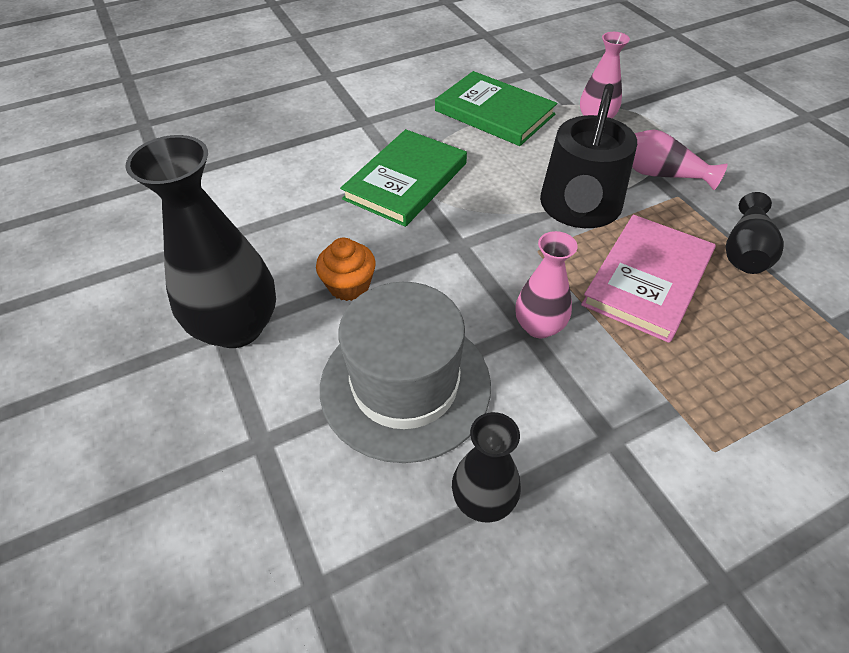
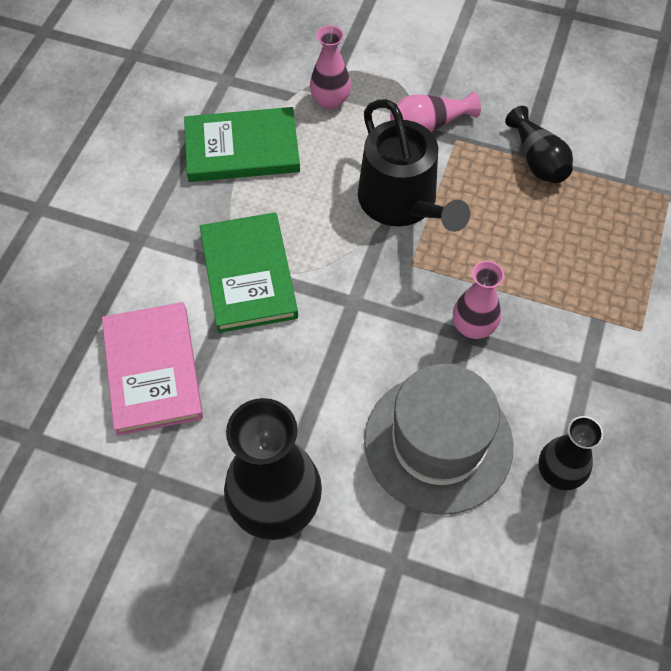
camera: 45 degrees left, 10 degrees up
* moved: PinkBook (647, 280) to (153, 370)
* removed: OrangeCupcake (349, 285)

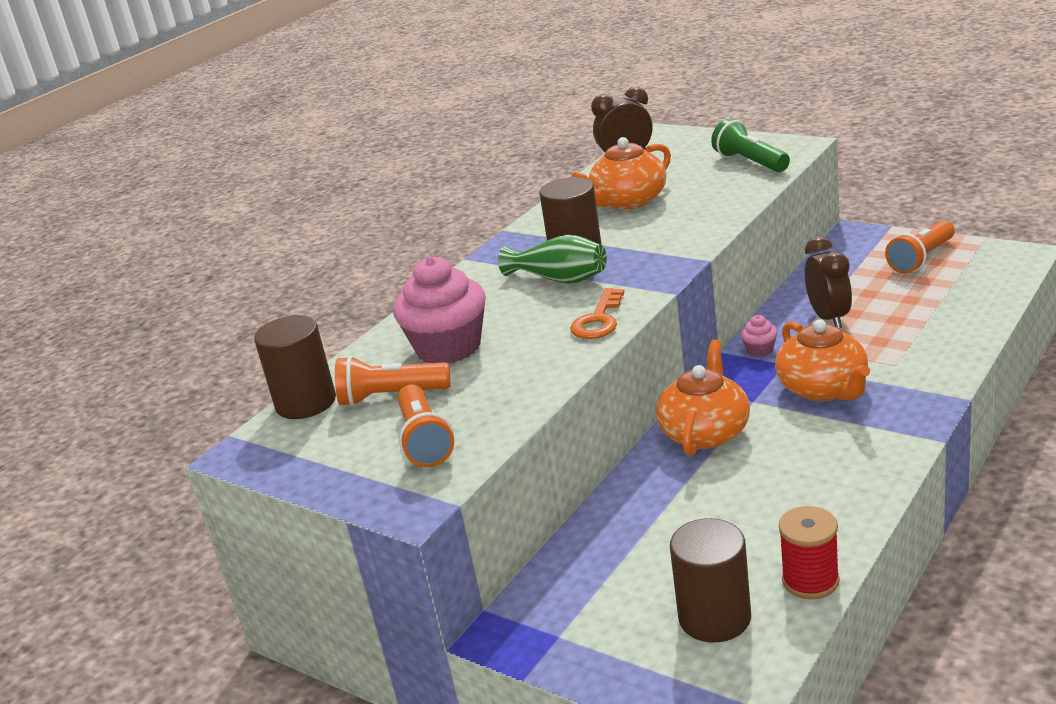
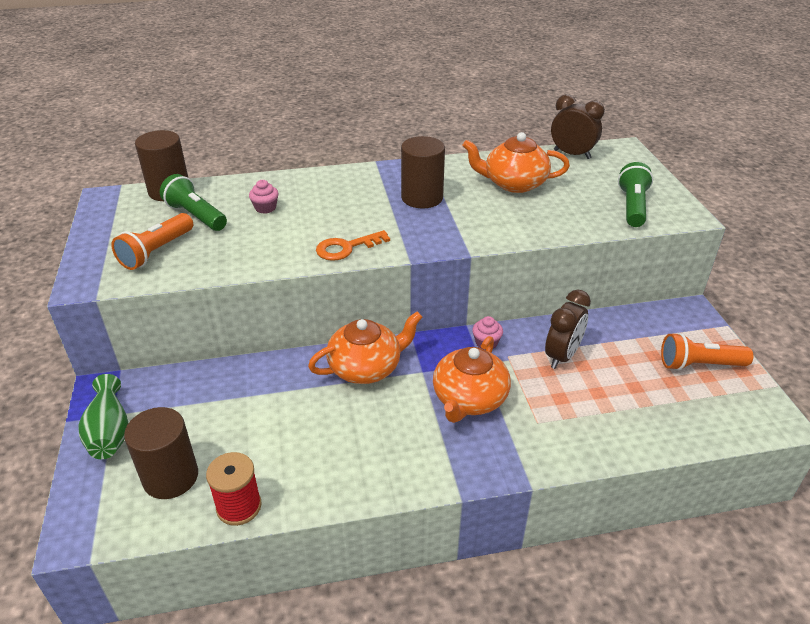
camera: 40 degrees right, 10 degrees up
* moved: GreenVase (559, 279) to (109, 432)
* resized: PinkCupcake (448, 348) = (265, 208) x0.44
* recoloured: OrangeFlashlight (391, 396) to GreenFlashlight (196, 216)

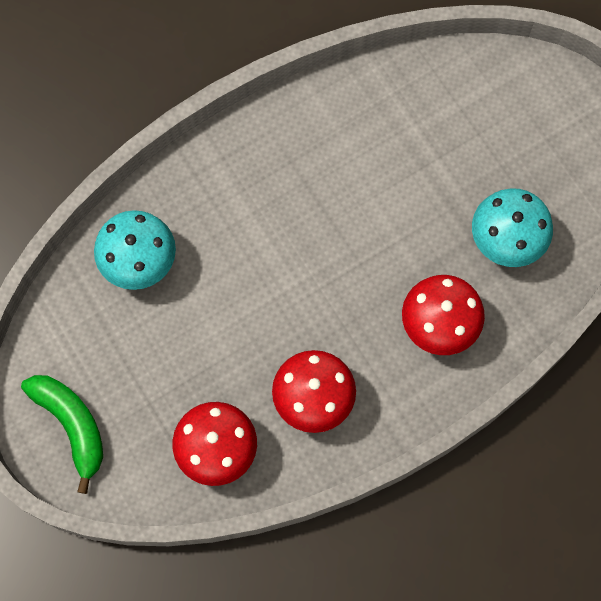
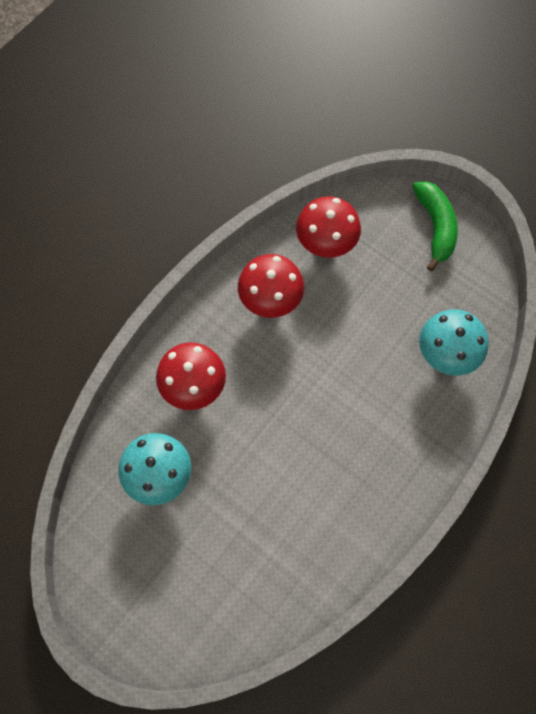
camera: 160 degrees right, 5 degrees down
* turned: GreenBanana (72, 425) = (435, 227) 135 degrees counterclockwise

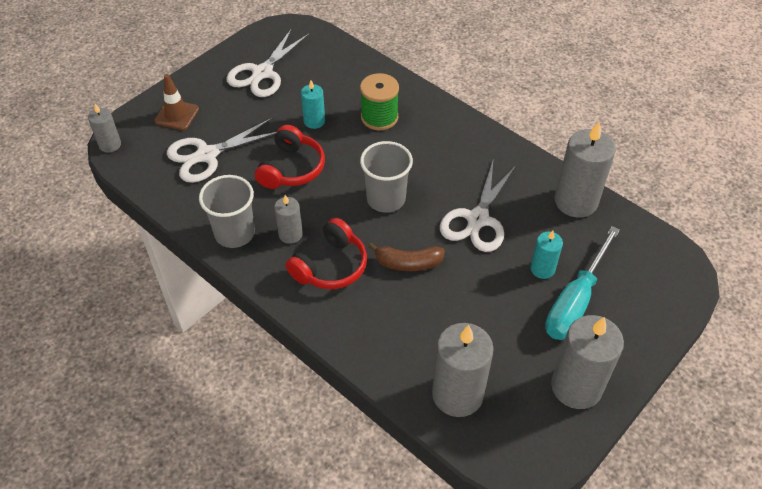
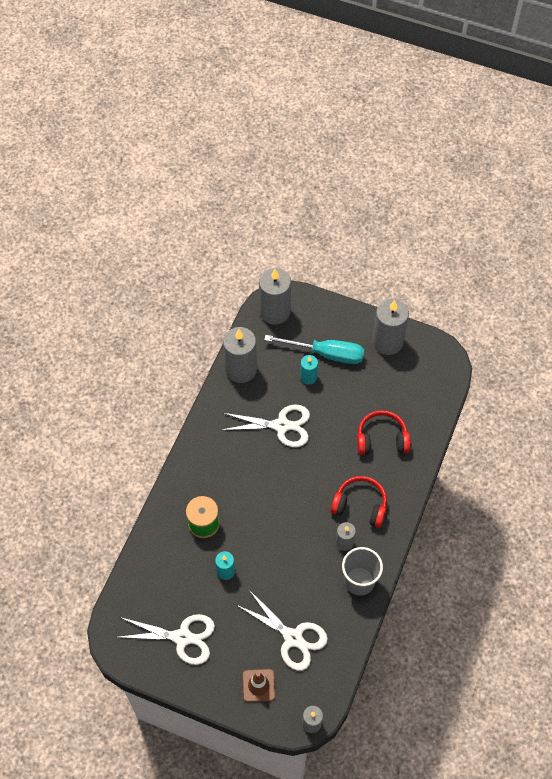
camera: 110 degrees left, 10 degrees up
* moved: RedHeadphones (292, 168) to (381, 439)
* removed: GreyCup (386, 199)
* removed: BrownBanana (408, 263)
* moved: GreyCandle (457, 394) to (275, 311)

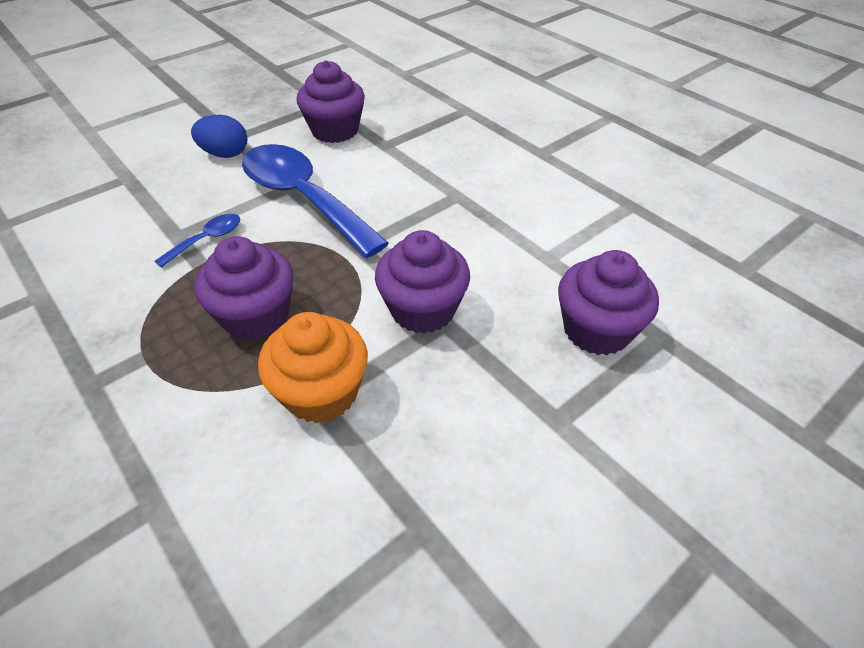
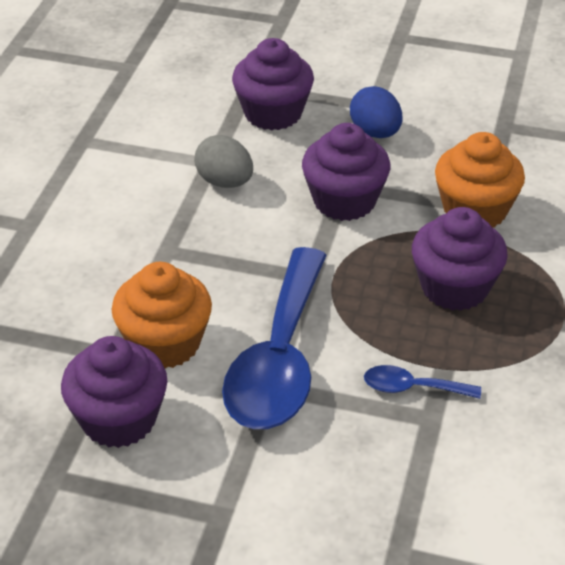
camera: 125 degrees left, 5 degrees down
* moved: BlueEgg (225, 154) to (375, 132)
* added: GreyEgg (225, 182)
* added: OrangeCupcake (165, 344)

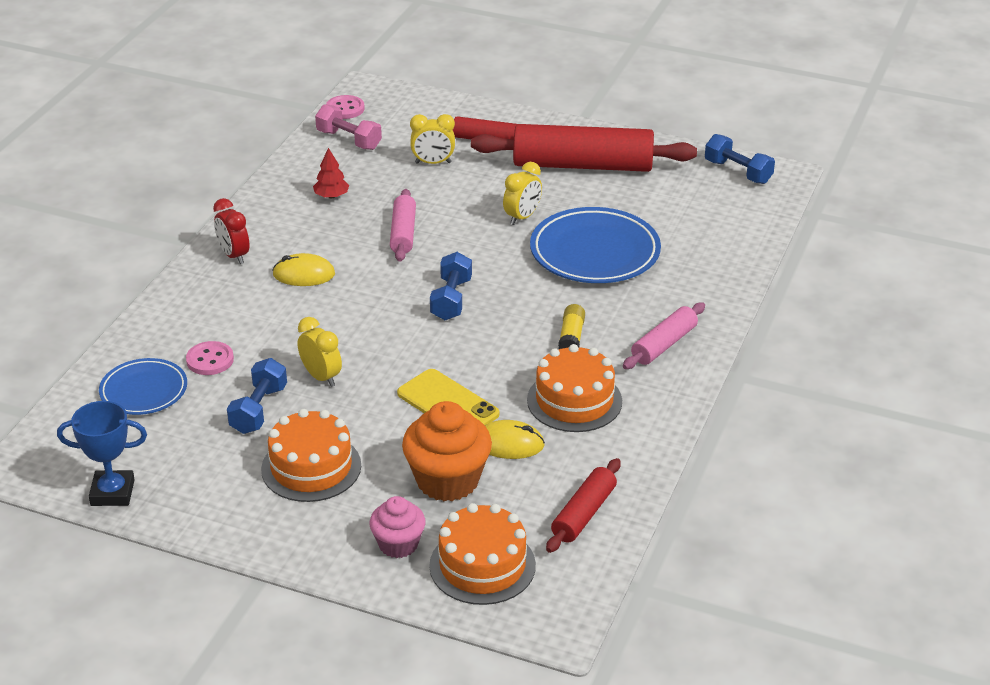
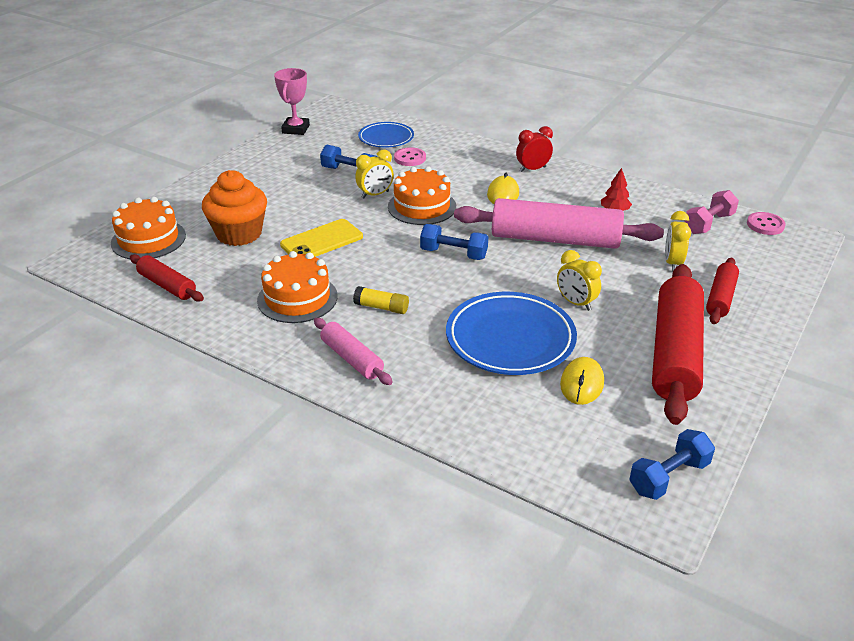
camera: 100 degrees right, 0 degrees up
* resized: PinkRollingPin (403, 233) = (555, 239) x1.94
* recoloured: BlueTrophy (112, 493) to PinkTrophy (296, 129)
* moved: OrangeCake (311, 467) to (422, 206)
* moved: YellowMouse (509, 444) to (581, 383)
* removed: PinkCupcake (398, 544)

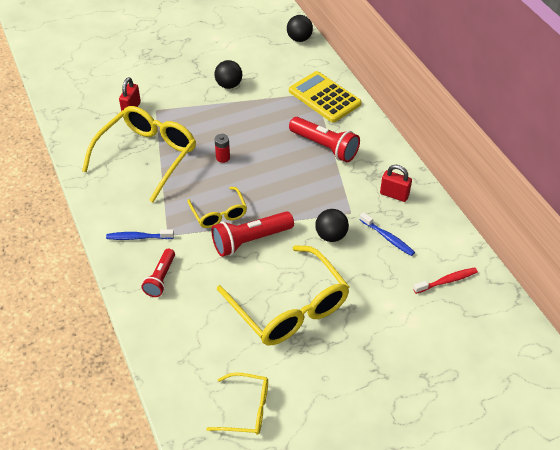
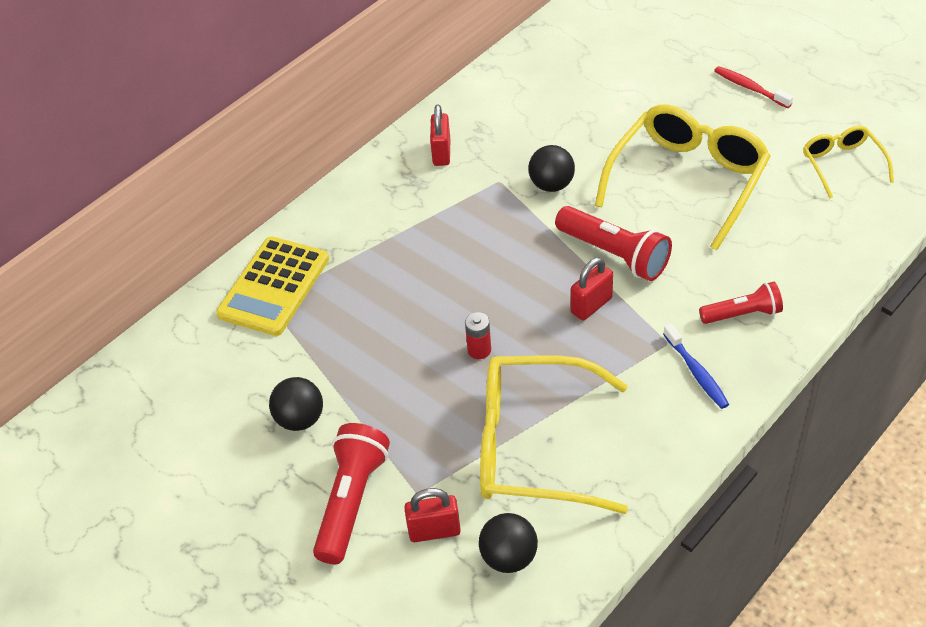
camera: 110 degrees left, 0 degrees up
* moved: BlackBall (299, 39) to (509, 557)
* moved: RedFlashlight (325, 147) to (351, 501)
* replaced: YellowGlasses (219, 214) to RedPadlock (591, 305)
* removed: BlueToothbrush (388, 238)
* moved: RedToothbrush (447, 281) to (750, 88)

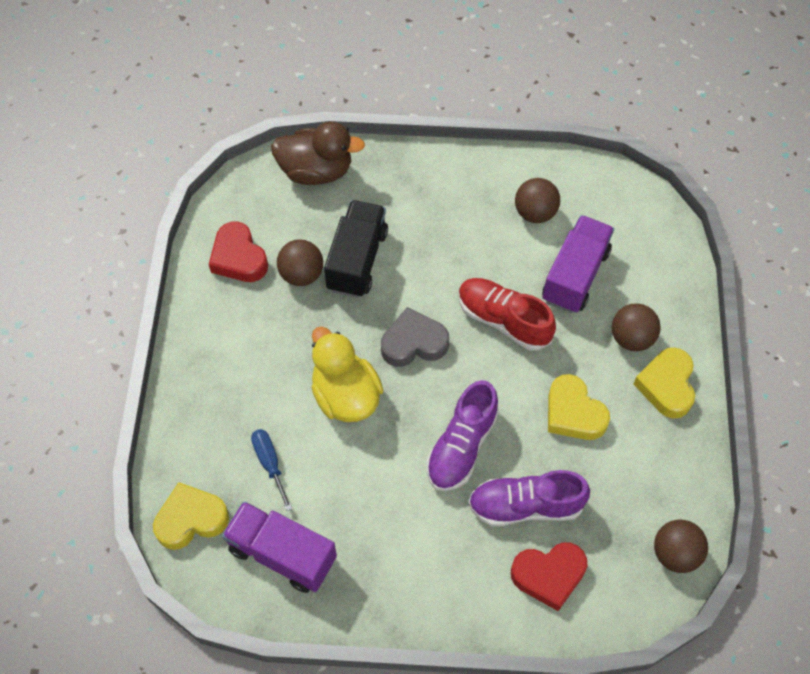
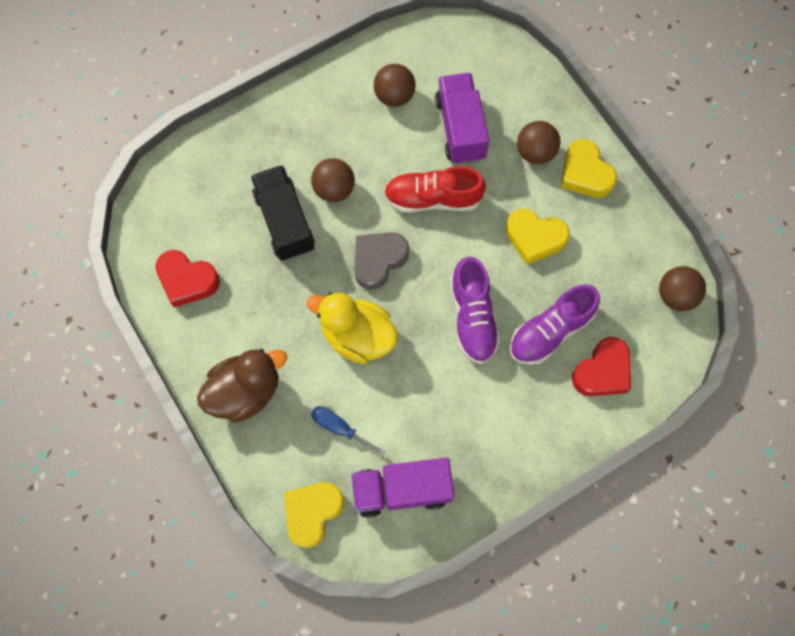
camera: 35 degrees left, 10 degrees up
* moved: BrownDuck (316, 171) to (245, 392)
* moved: BrownBall (301, 274) to (334, 189)

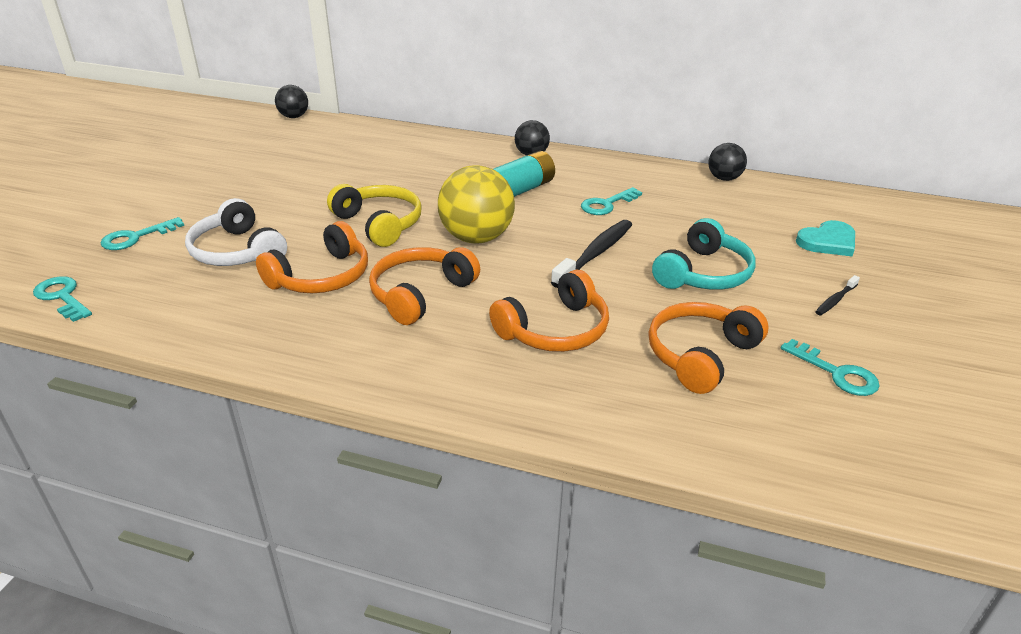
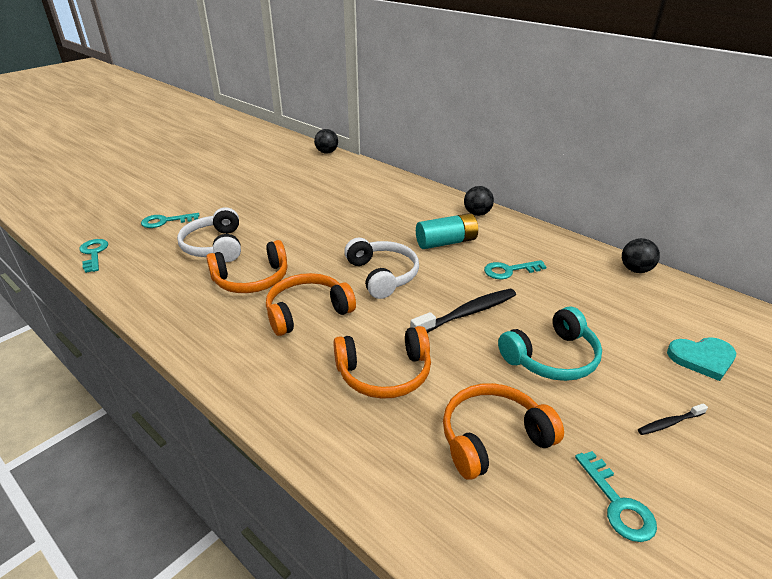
camera: 25 degrees right, 0 degrees up
* replaced: YellowBall (476, 238) to WhiteHeadphones (383, 275)
* removed: YellowHeadphones (379, 224)

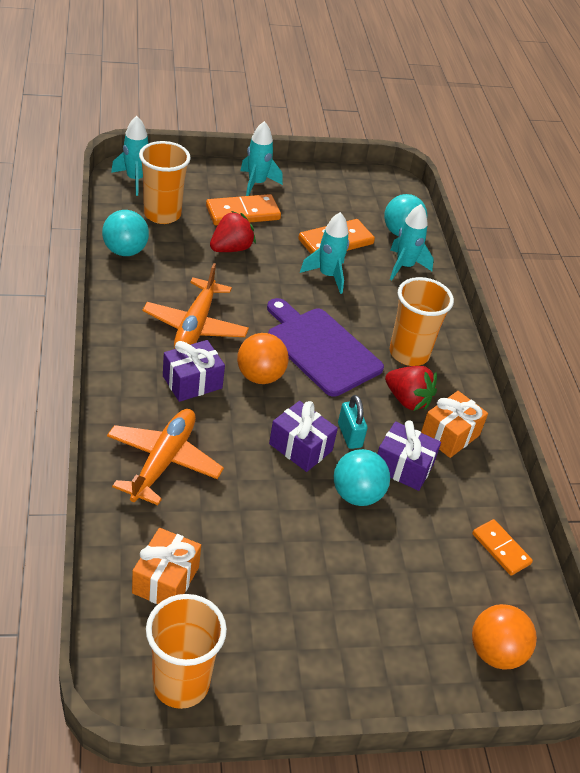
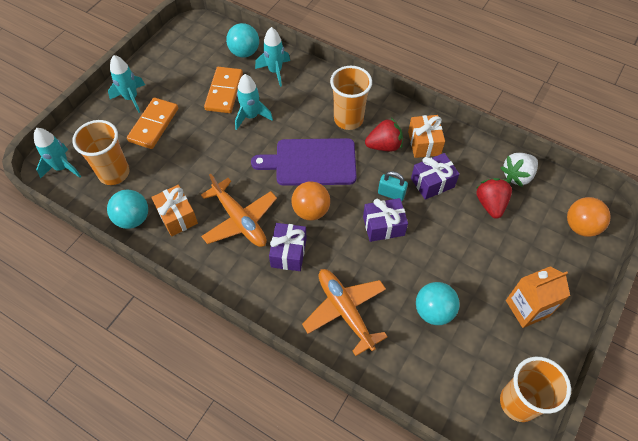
camera: 45 degrees left, 15 degrees up
* moved: RedStrawberry (231, 248) to (490, 204)
* moved: TurquoiseBall (357, 495) to (433, 311)
* replaced: OrangeDomino (501, 549) to WhiteStrawberry (517, 176)
* moved: OrangeGift (165, 580) to (177, 216)
* added: OrangeCarton (527, 308)

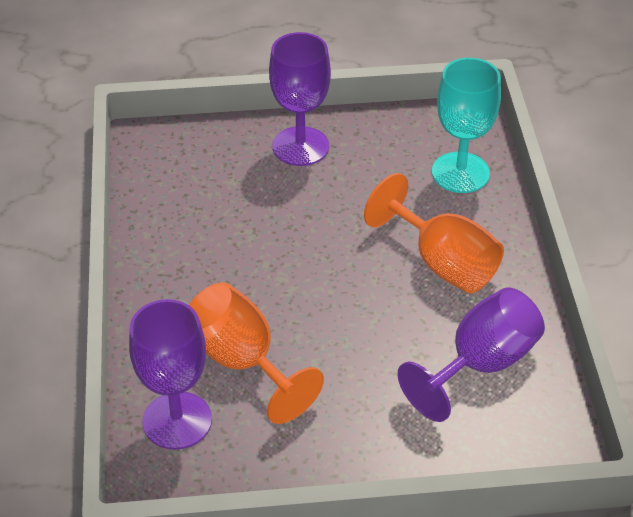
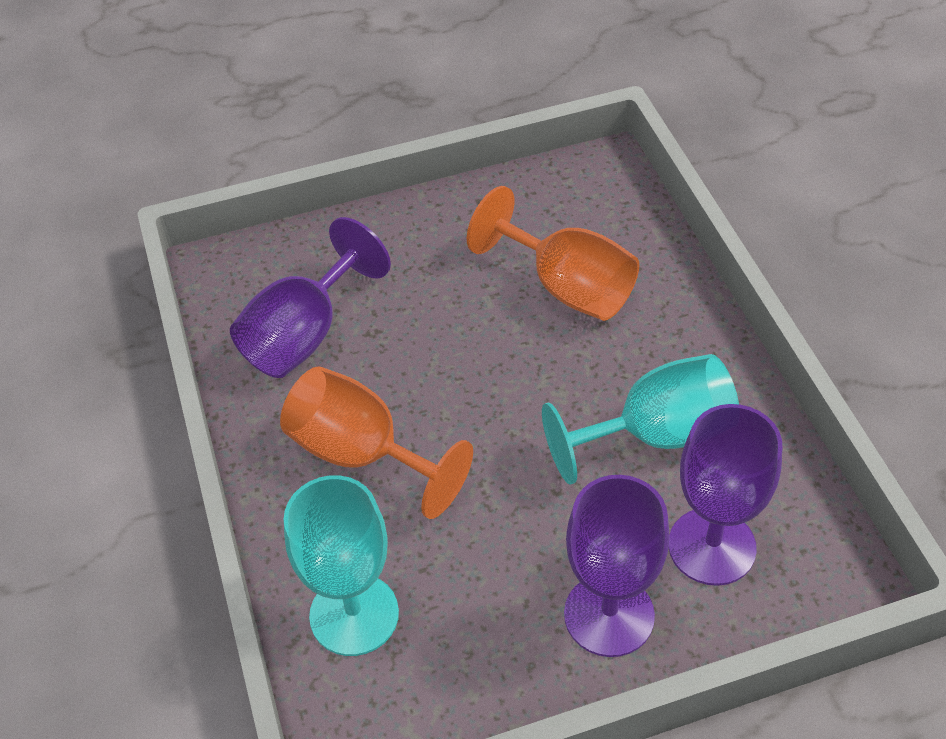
camera: 170 degrees right, 5 degrees up
* moved: PurpleGoblet (177, 420) to (712, 546)
* added: TurquoiseGoblet (656, 435)

